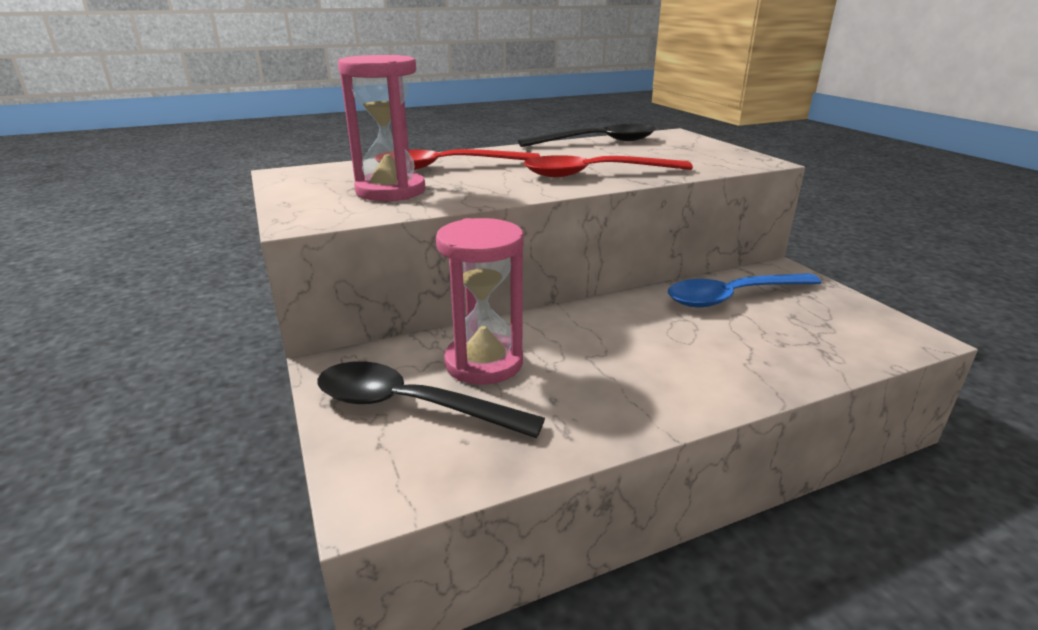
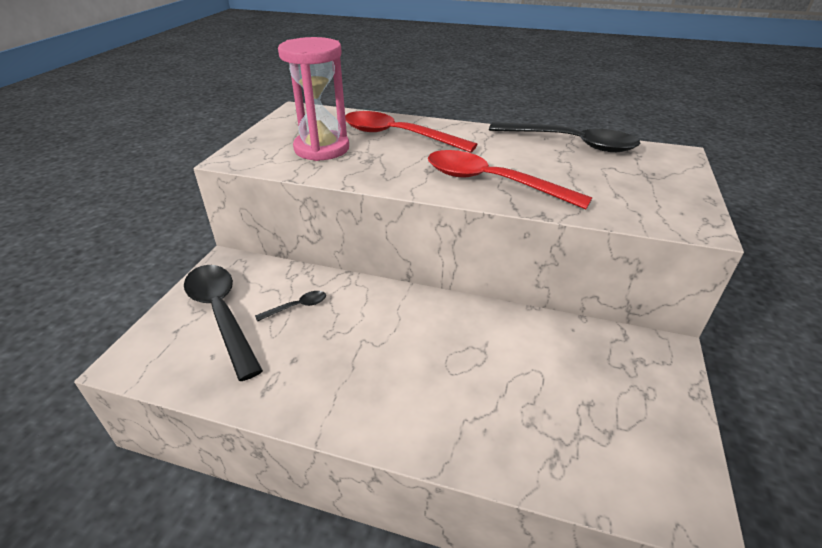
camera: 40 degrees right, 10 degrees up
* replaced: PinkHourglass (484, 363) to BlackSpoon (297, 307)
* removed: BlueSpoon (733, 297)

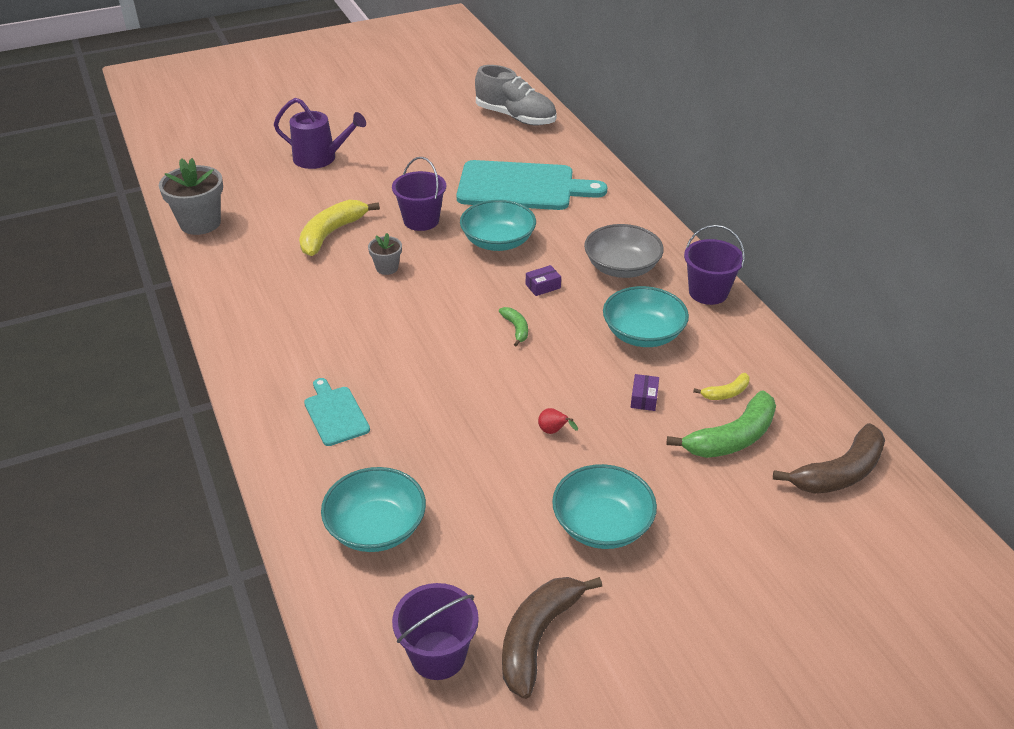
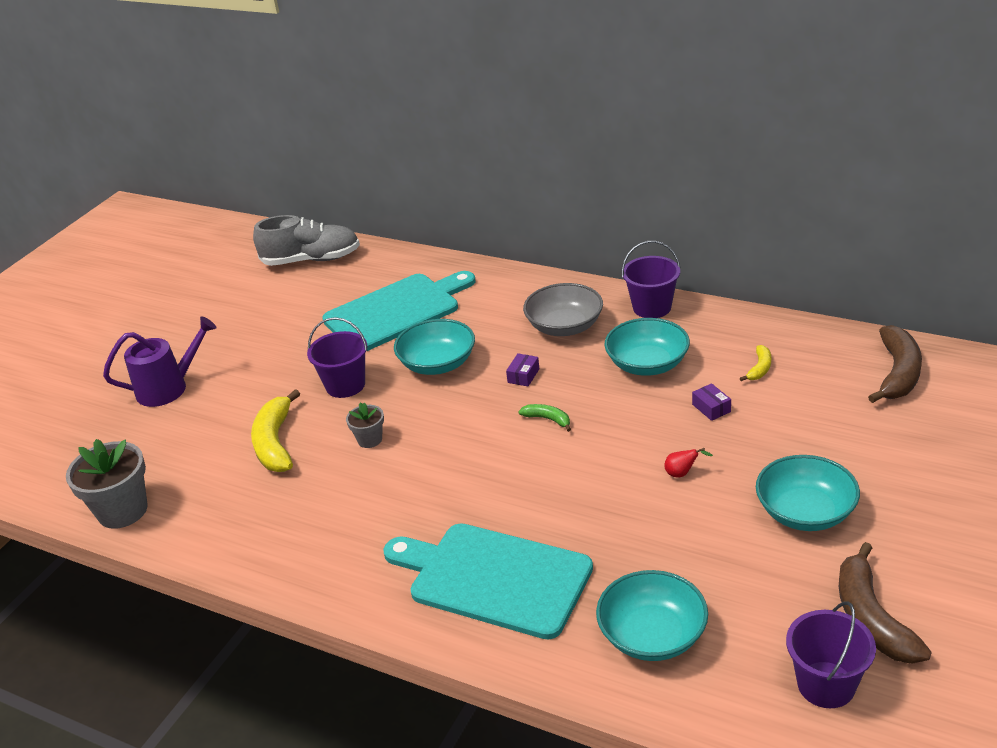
camera: 35 degrees left, 5 degrees down
* resized: TurquoiseCuttingBoard (335, 414) = (494, 578) x2.04
* removed: GreenBanana (732, 438)

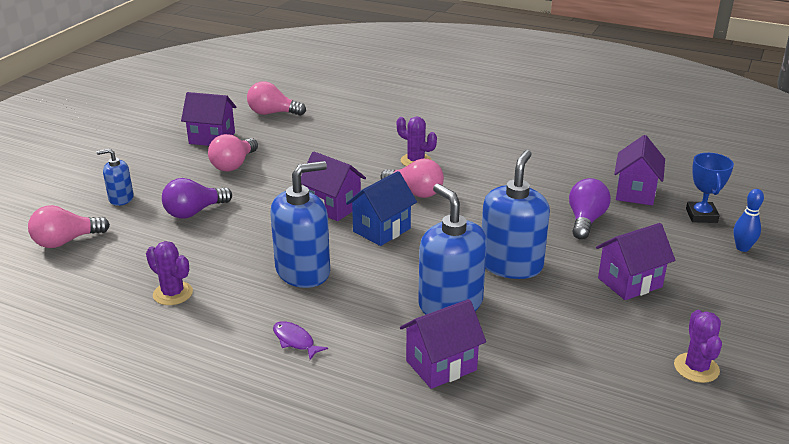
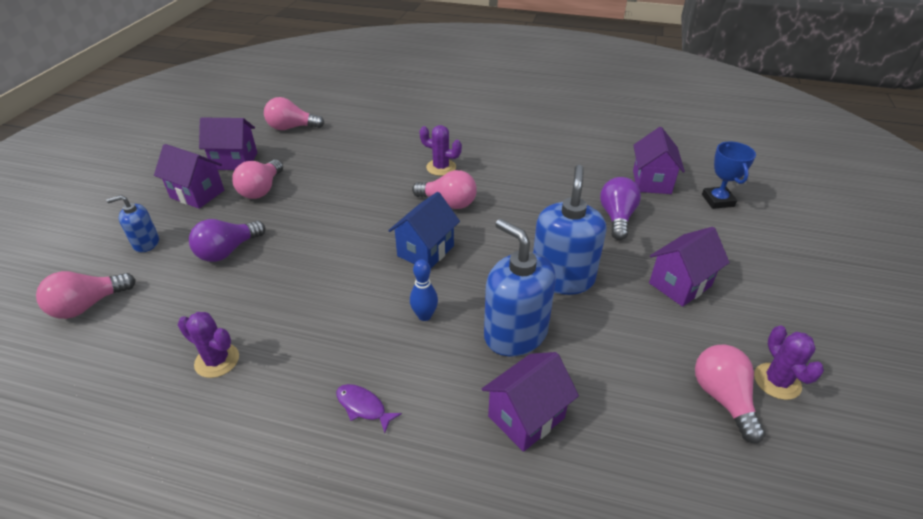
camera: 10 degrees left, 10 degrees up
* moved: PurpleHouse (333, 207) to (197, 194)
* removed: BlueSoapDispenser (303, 271)
* moved: BlueBowlingPin (742, 248) to (424, 316)
* added: PinkLightBulb (722, 398)

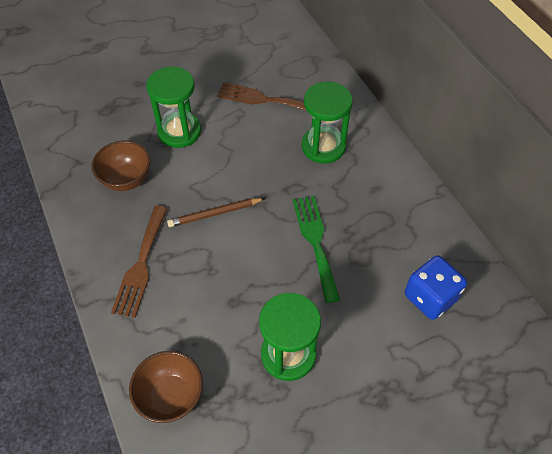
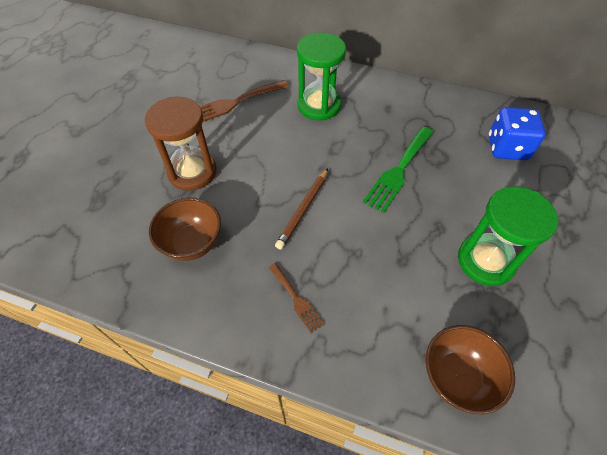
camera: 45 degrees left, 0 degrees up
* recoloured: GreenHourglass (179, 131) to BrownHourglass (192, 172)
* turned: GreenFork (315, 242) = (398, 171) 90 degrees counterclockwise
* resized: BrownFork (141, 265) = (296, 299) x0.56

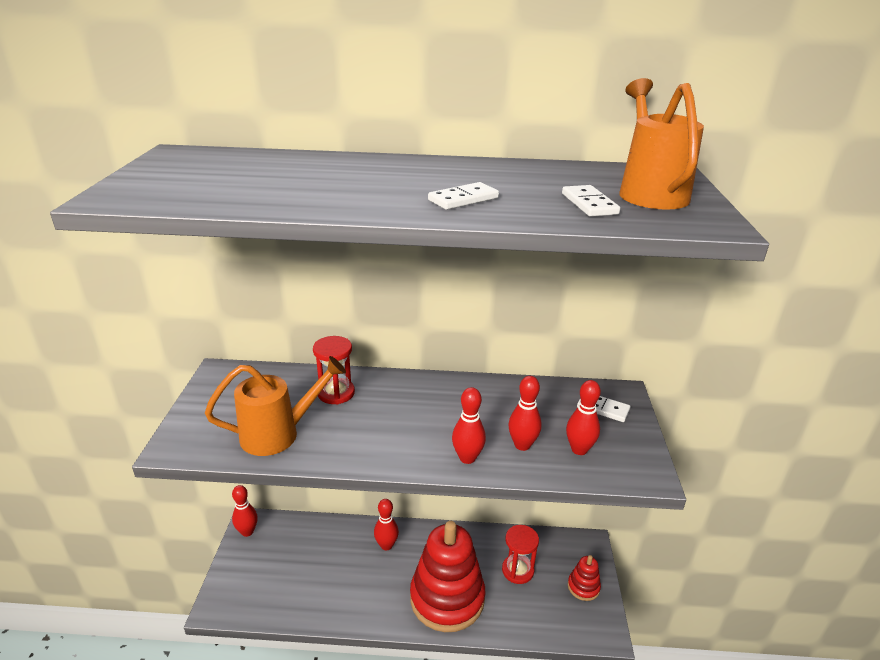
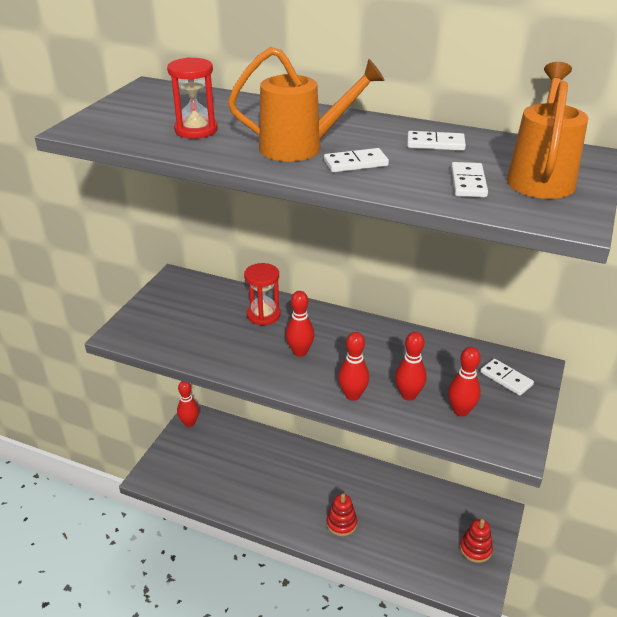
camera: 20 degrees right, 5 degrees up
* moved: OrangeWateringCan (278, 434) to (300, 148)
* moved: RedBowlingPin (386, 545) to (300, 352)
* resized: RedStackingToy (447, 598) = (341, 523) x0.44
* moved: RedHourglass (517, 570) to (196, 130)
* added: WhiteDomino (435, 144)

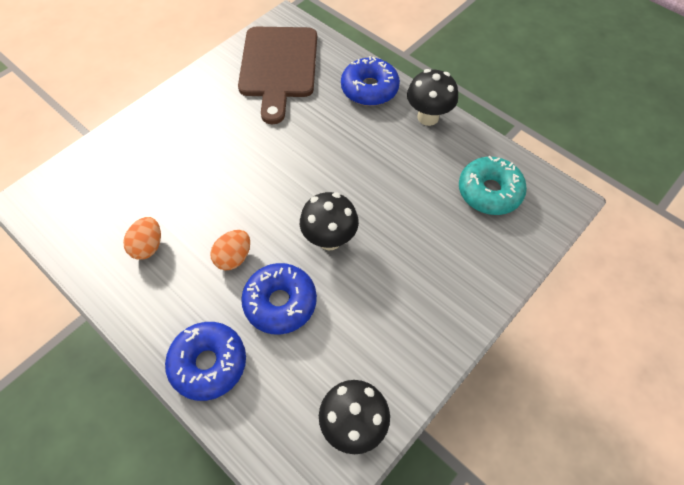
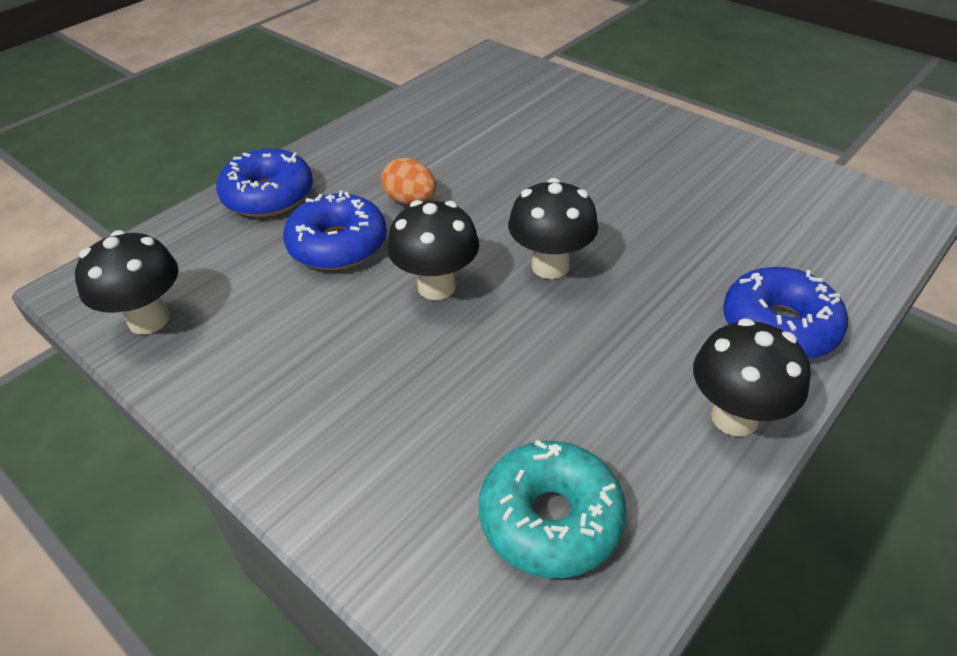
camera: 90 degrees right, 15 degrees down
* removed: BrownCuttingBoard (278, 66)
* removed: OrangeEgg (148, 246)
* added: BlackMushroom (550, 266)

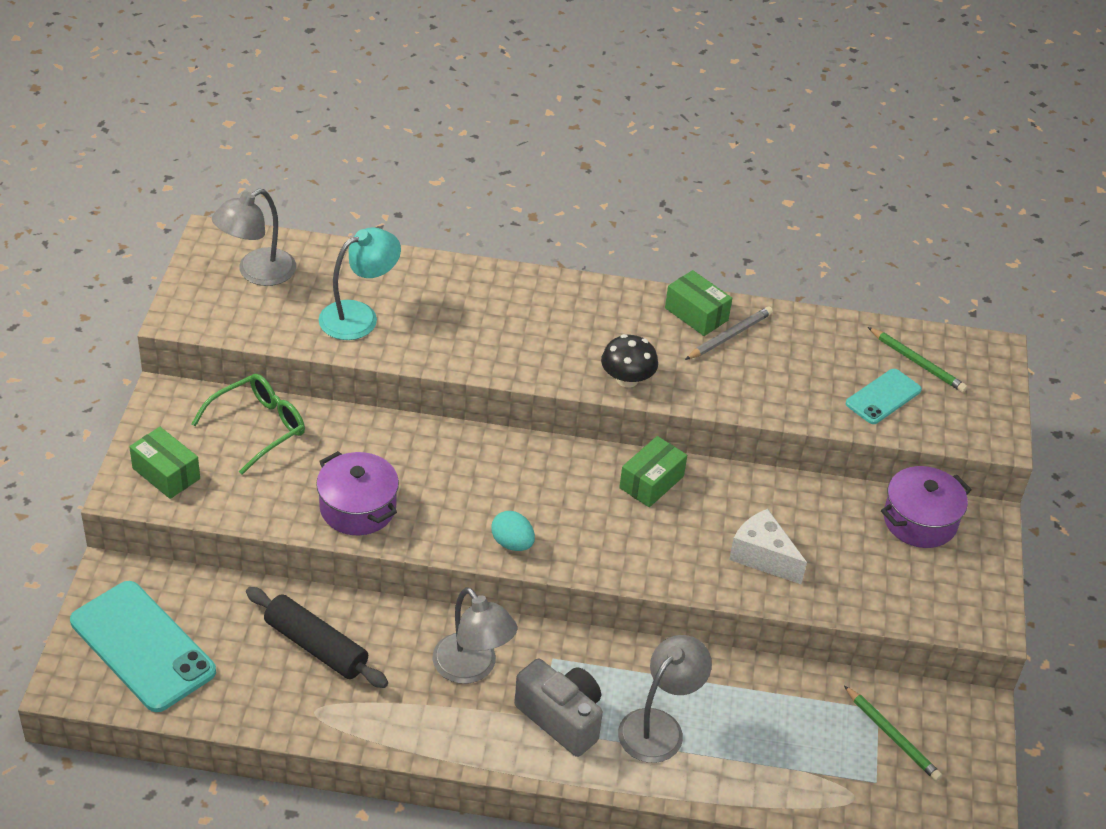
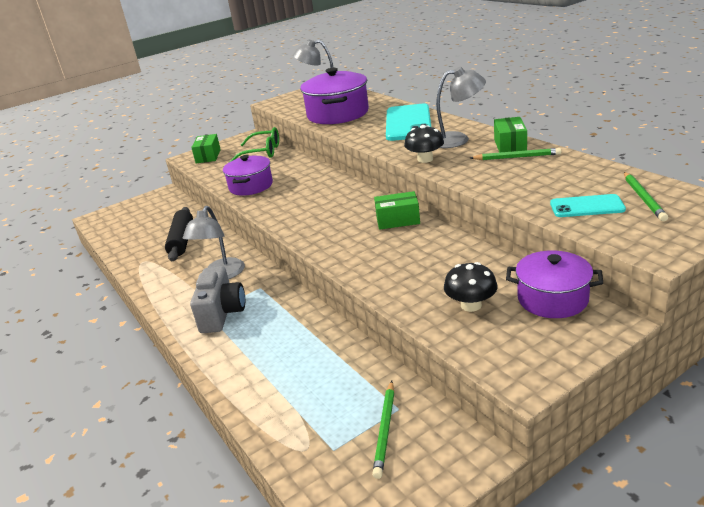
camera: 55 degrees right, 15 degrees down
* replaced: TurquoiseLamp (359, 316) to PurplePot (338, 114)
* recoloured: GreyPencil (729, 336) to GreenPencil (517, 157)
* removed: WhiteCheese (762, 557)
* removed: TurquoiseEgg (512, 543)
* moved: TurquoisePhone (142, 646) to (408, 123)
* moved: GreyLamp (659, 726) to (457, 139)
* added: BlackMushroom (471, 305)

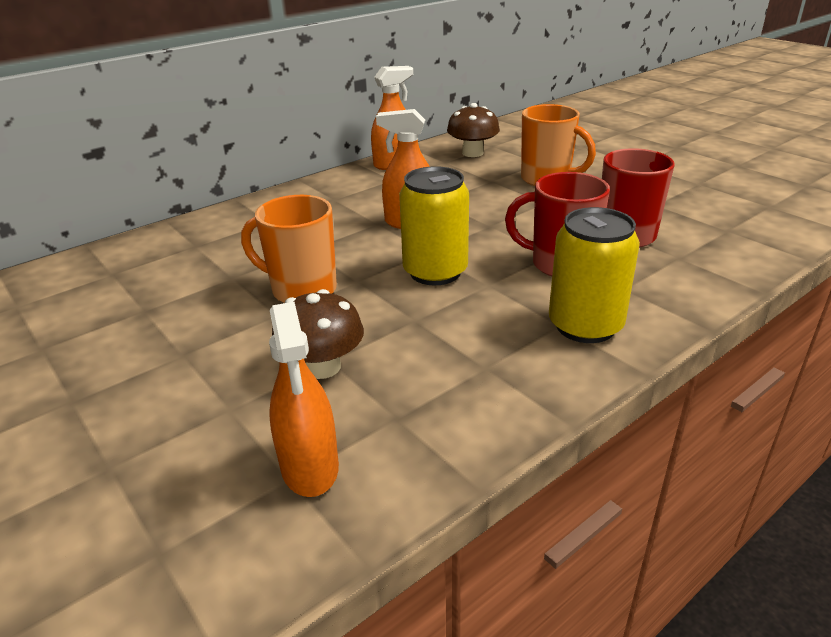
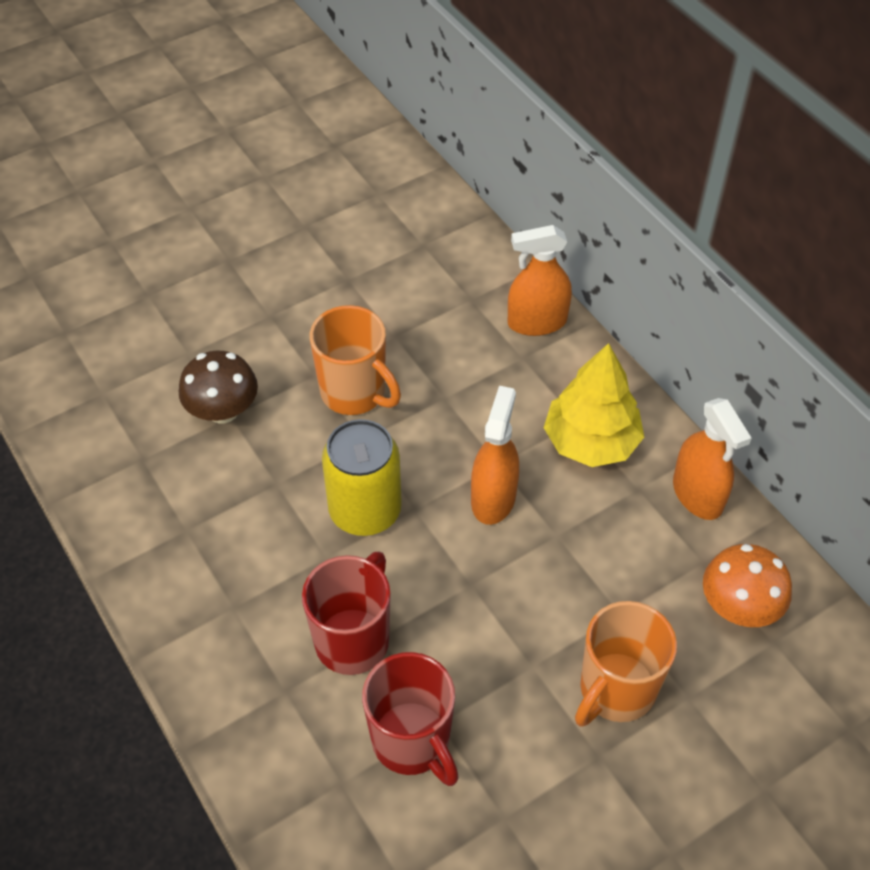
camera: 95 degrees right, 20 degrees up
* recoloured: BrownMushroom (472, 153) to OrangeMushroom (739, 606)
* turned: OrangeMug (302, 290) = (355, 393) 105 degrees clockwise
* removed: YellowCan (585, 326)
* moved: OrangeSprayBottle (310, 467) to (537, 322)
* added: YellowTree (591, 441)

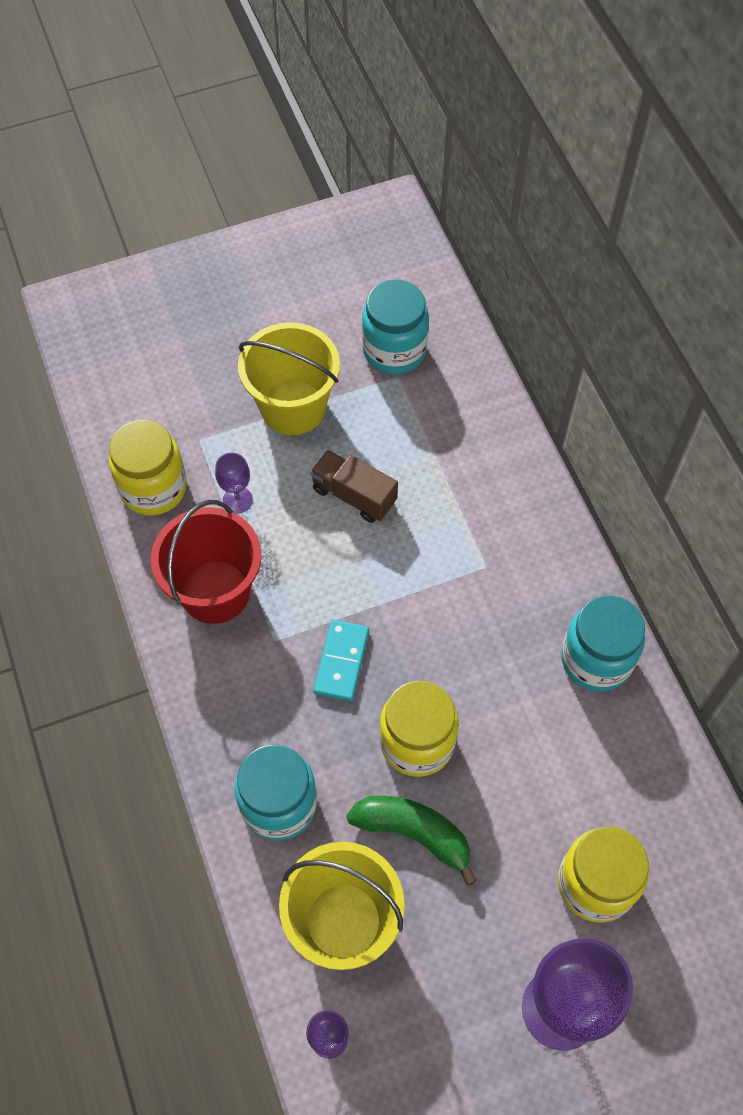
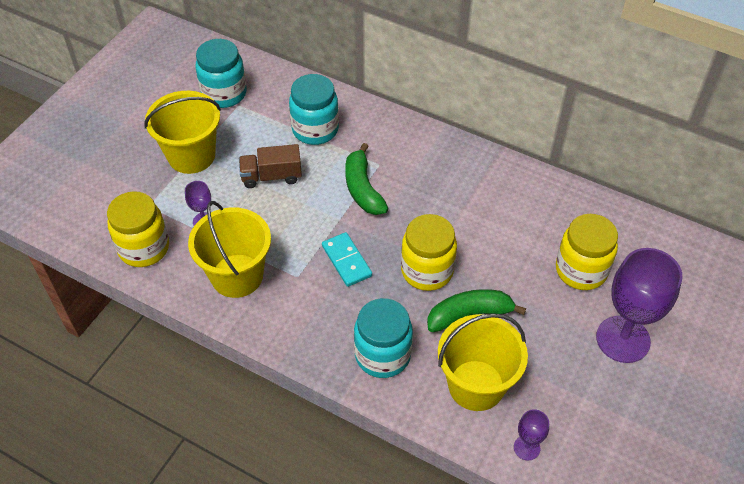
camera: 40 degrees left, 10 degrees down
* recoloured: RedBucket (215, 592) to YellowBucket (237, 276)
* moved: TurquoiseJar (596, 660) to (315, 129)
* added: GreenBanana (362, 188)

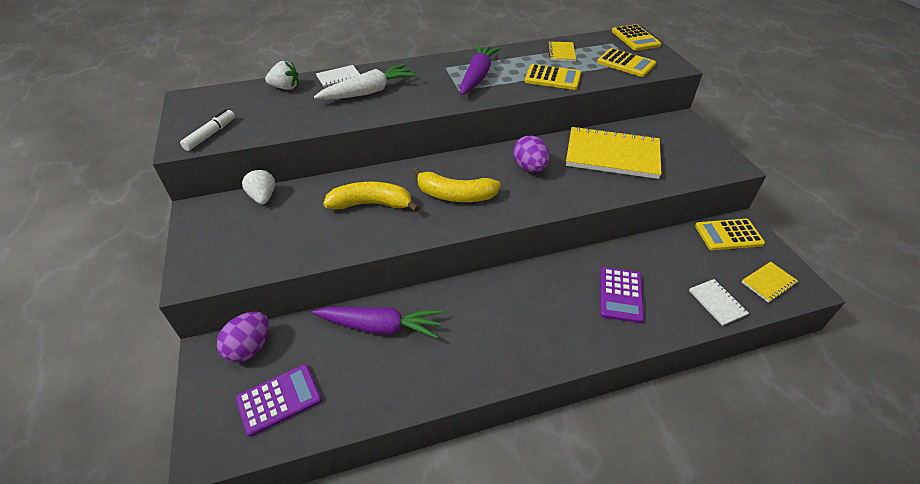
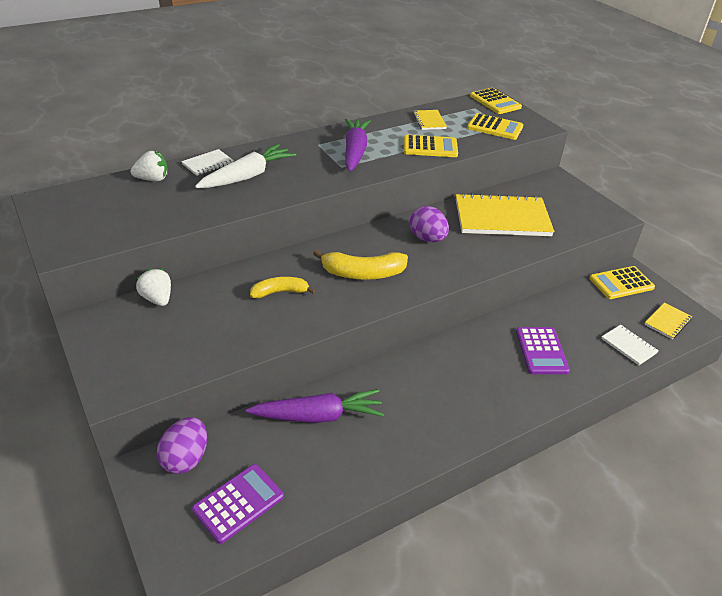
camera: 15 degrees left, 5 degrees down
* removed: WhiteMarker (211, 134)
* resized: YellowBanana (371, 204) = (280, 292) x0.65

